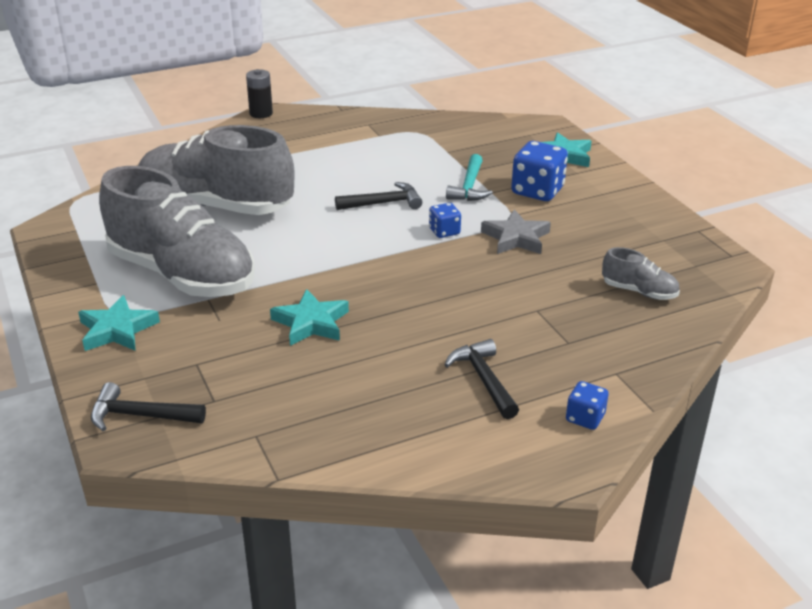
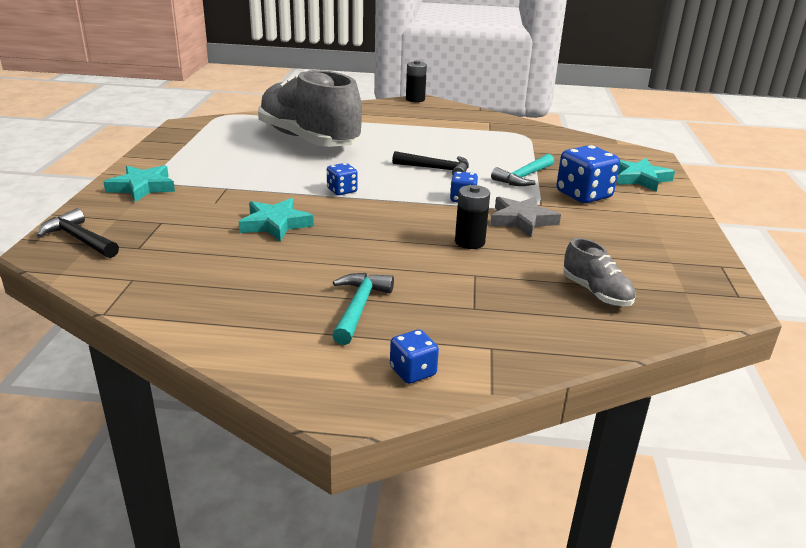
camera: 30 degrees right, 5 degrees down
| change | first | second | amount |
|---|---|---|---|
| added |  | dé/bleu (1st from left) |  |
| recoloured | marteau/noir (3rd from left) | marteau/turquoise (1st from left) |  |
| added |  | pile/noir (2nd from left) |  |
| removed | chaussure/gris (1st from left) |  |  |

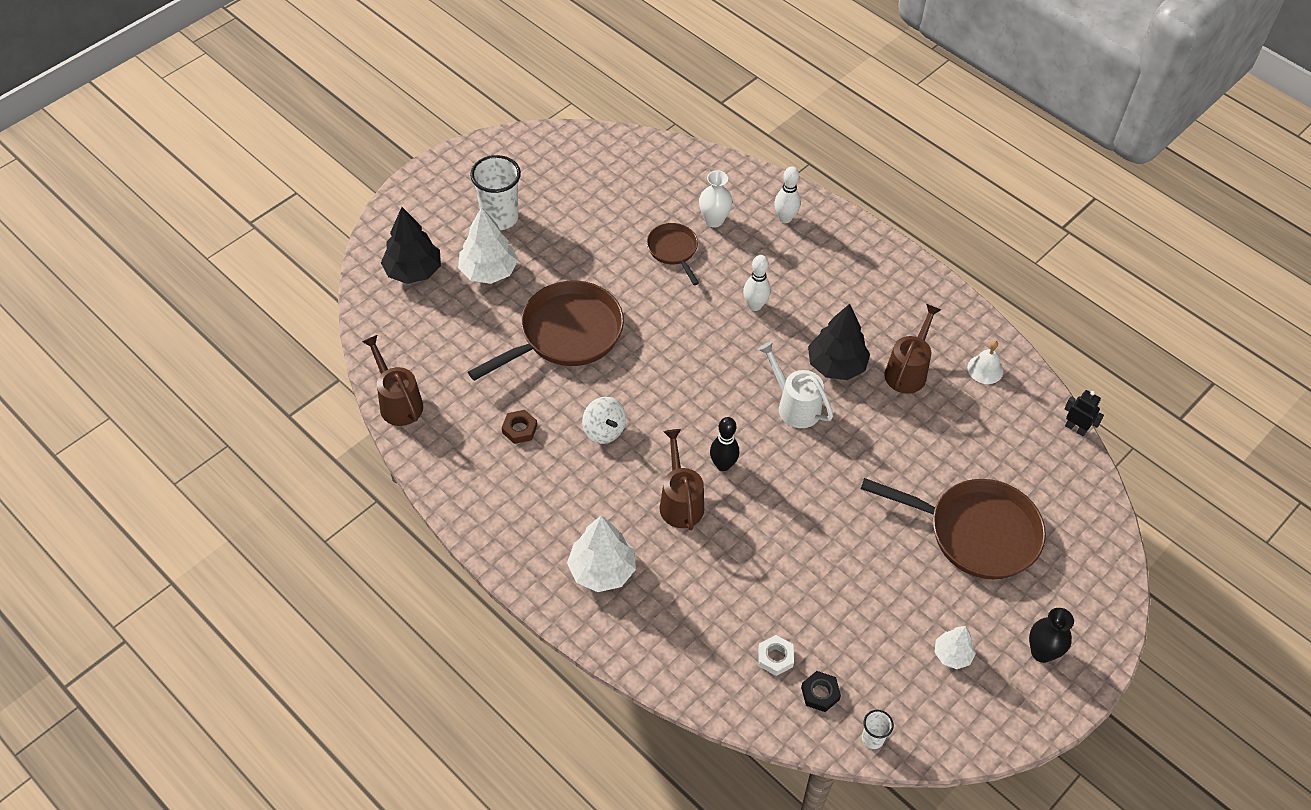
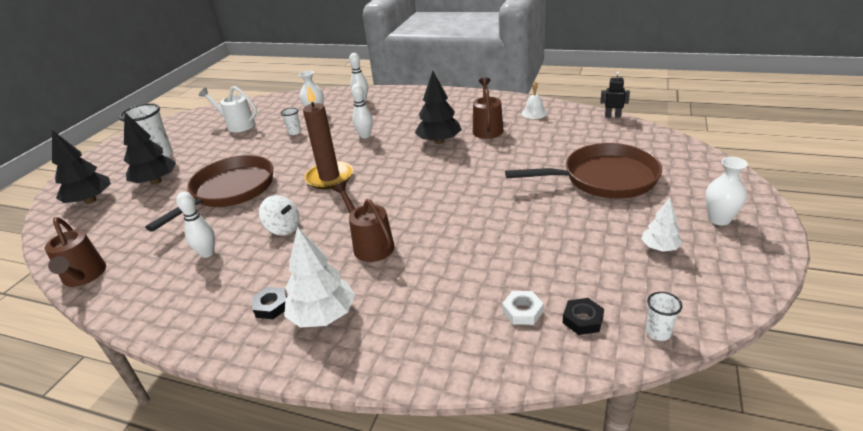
camera: 20 degrees left, 20 degrees down
| change | first | second | amount |
|---|---|---|---|
| turned | arrosoir/marron (1st from left) |  | 150 degrees counterclockwise |
| recoloured | arbre/blanc (1st from left) | arbre/noir (2nd from left) |  |
| replaced | écrou/marron | quille/blanc (1st from left) |  |
| moved | arrosoir/blanc |  |  |
| added |  | écrou/noir (1st from left) |  |
| replaced | poêle/marron (2nd from left) | gobelet/blanc (2nd from left) |  |
| added |  | bougie/marron |  |
| recoloured | vase/noir | vase/blanc (2nd from left) |  |
| removed | quille/noir |  |  |

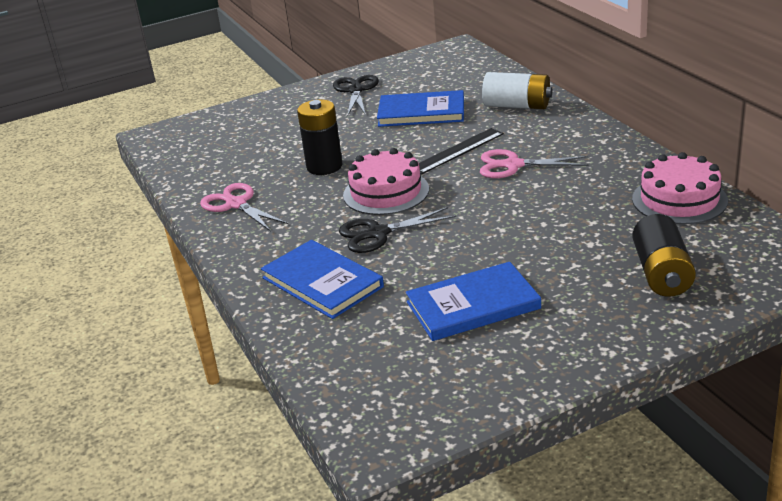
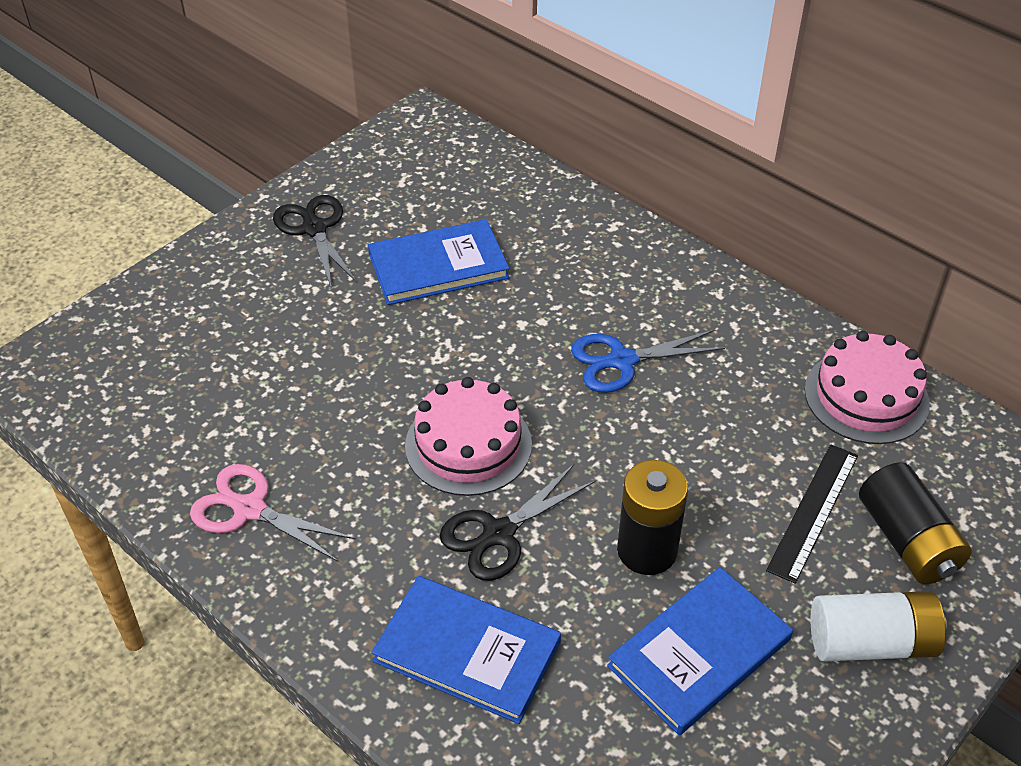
camera: 25 degrees left, 15 degrees up
| change | first | second | amount |
|---|---|---|---|
| recoloured | ciseaux/rose (2nd from left) | ciseaux/bleu |  |
| moved | pile/noir (1st from left) |  |  |
| moved | règle/noir |  |  |
| moved | pile/blanc |  |  |

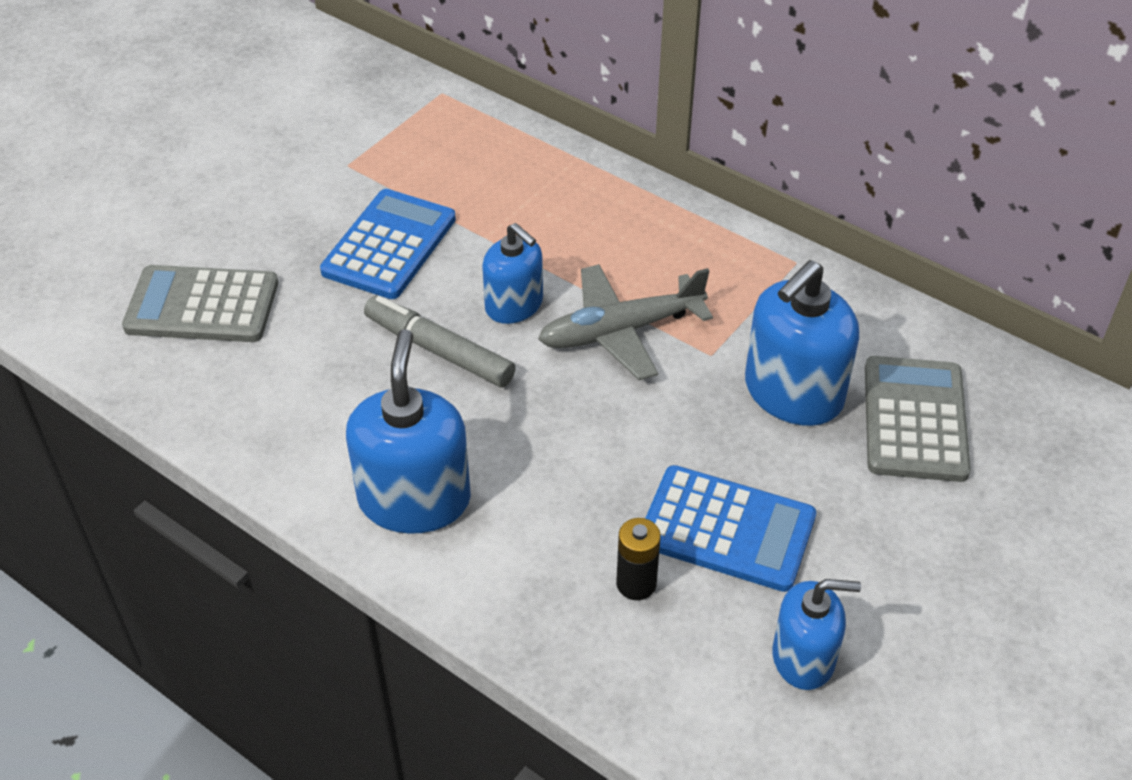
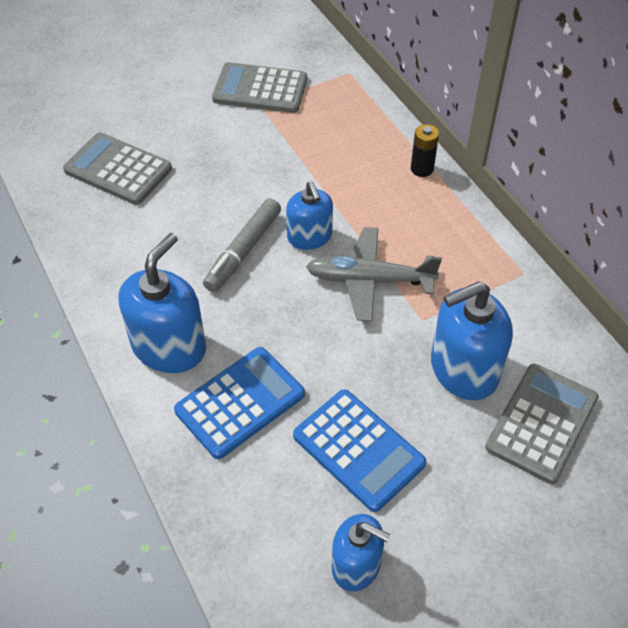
camera: 25 degrees right, 5 degrees up
| change | first | second | amount |
|---|---|---|---|
| moved | calculatrice/bleu (1st from left) |  |  |
| turned | feutre/gris |  | 120 degrees counterclockwise |
| added |  | calculatrice/gris (2nd from left) |  |
| moved | pile/noir |  |  |

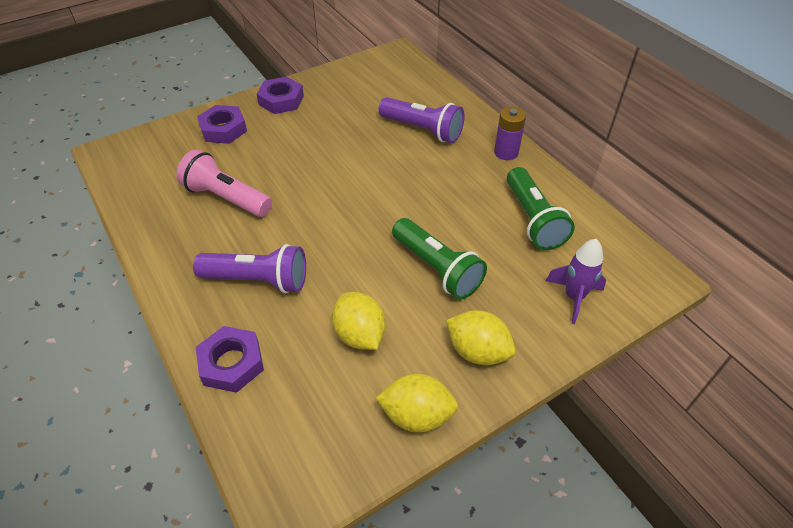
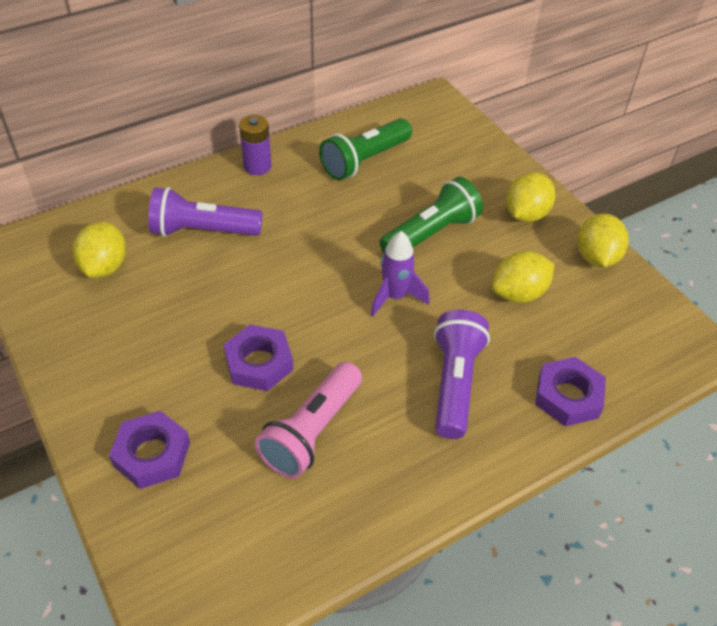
camera: 90 degrees left, 0 degrees up
| change | first | second | amount |
|---|---|---|---|
| added |  | citron/jaune (1st from left) |  |
| turned | lampe de poche/violet (2nd from left in the first image) | lampe de poche/violet (1st from left) | 120 degrees counterclockwise |
| moved | écrou/violet (3rd from left in the first image) | écrou/violet (2nd from left) |  |
| turned | lampe de poche/vert (2nd from left in the first image) | lampe de poche/vert (1st from left) | 150 degrees clockwise |
| moved | fusée/violet |  |  |

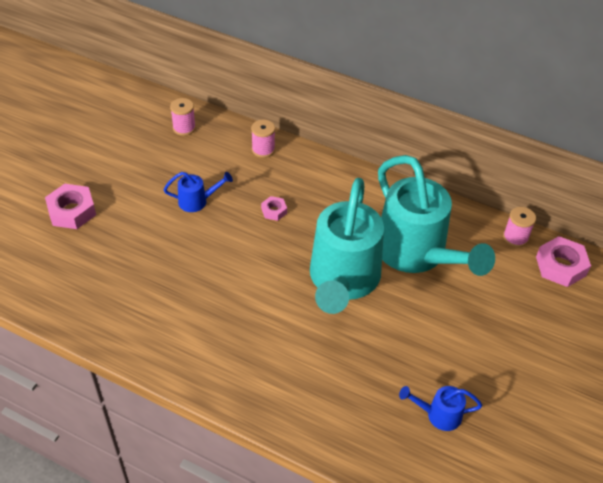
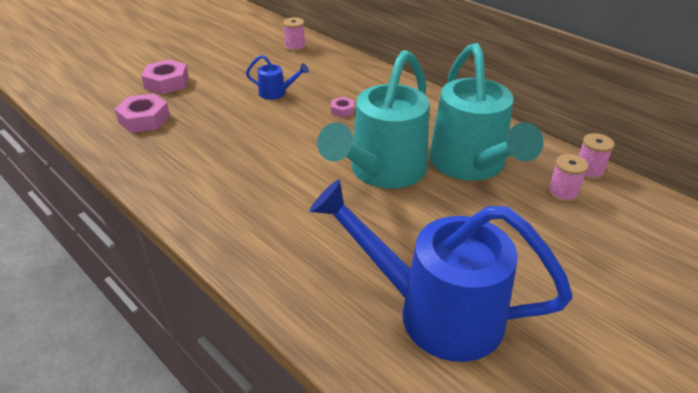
camera: 20 degrees right, 10 degrees down
| change | first | second | amount |
|---|---|---|---|
| moved | écrou/rose (3rd from left in the first image) | écrou/rose (1st from left) |  |
| resized | arrosoir/bleu (2nd from left) |  | x2.40 |
| moved | bobine/rose (2nd from left) |  |  |

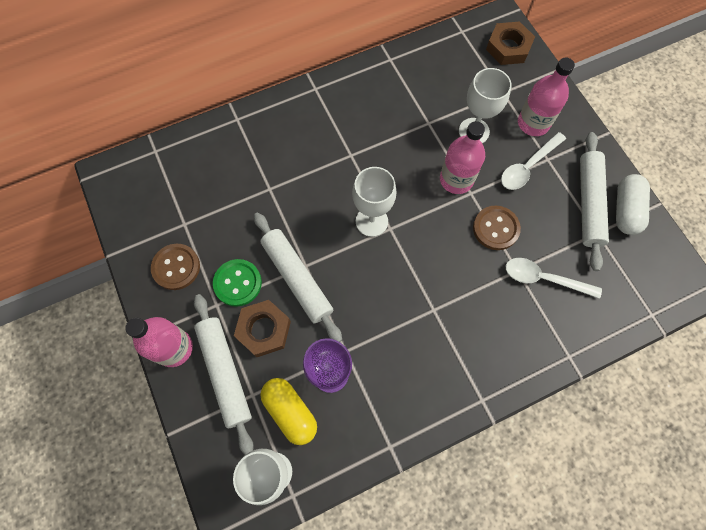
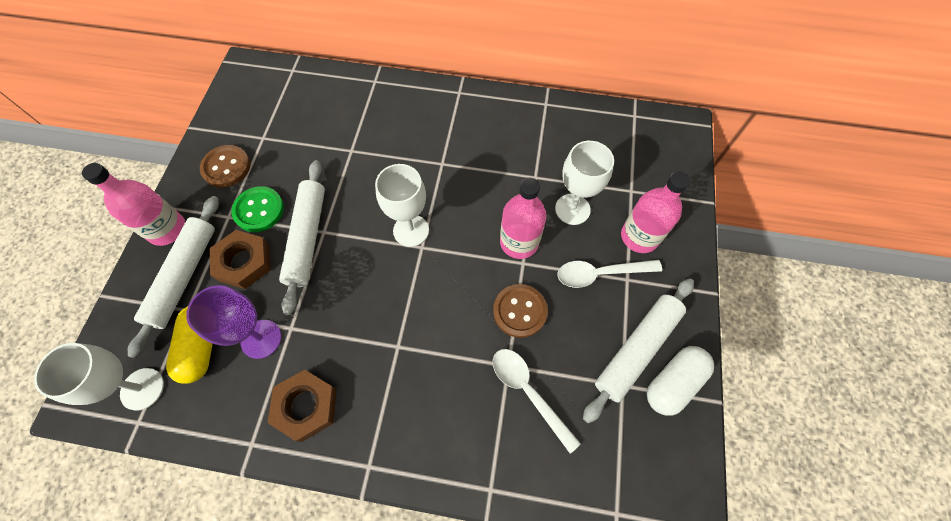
camera: 35 degrees right, 5 degrees down
| change | first | second | amount |
|---|---|---|---|
| moved | écrou/marron (2nd from left) |  |  |

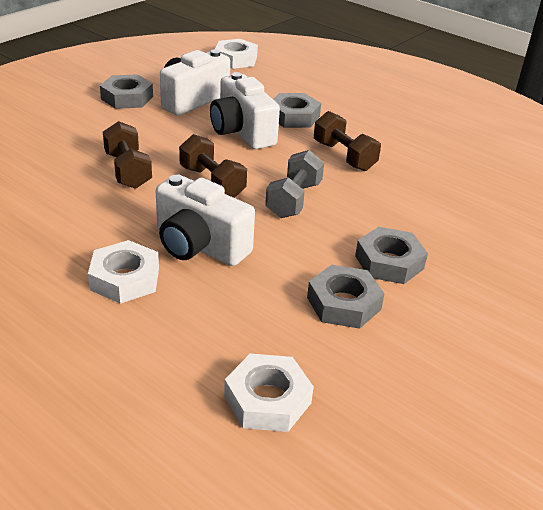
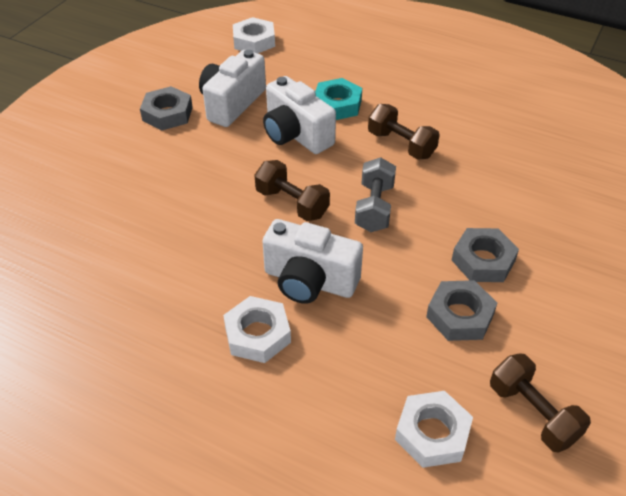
camera: 10 degrees left, 10 degrees up
| change | first | second | amount |
|---|---|---|---|
| recoloured | écrou/gris (2nd from left) | écrou/turquoise |  |
| moved | haltère/marron (1st from left in the first image) | haltère/marron (3rd from left) |  |

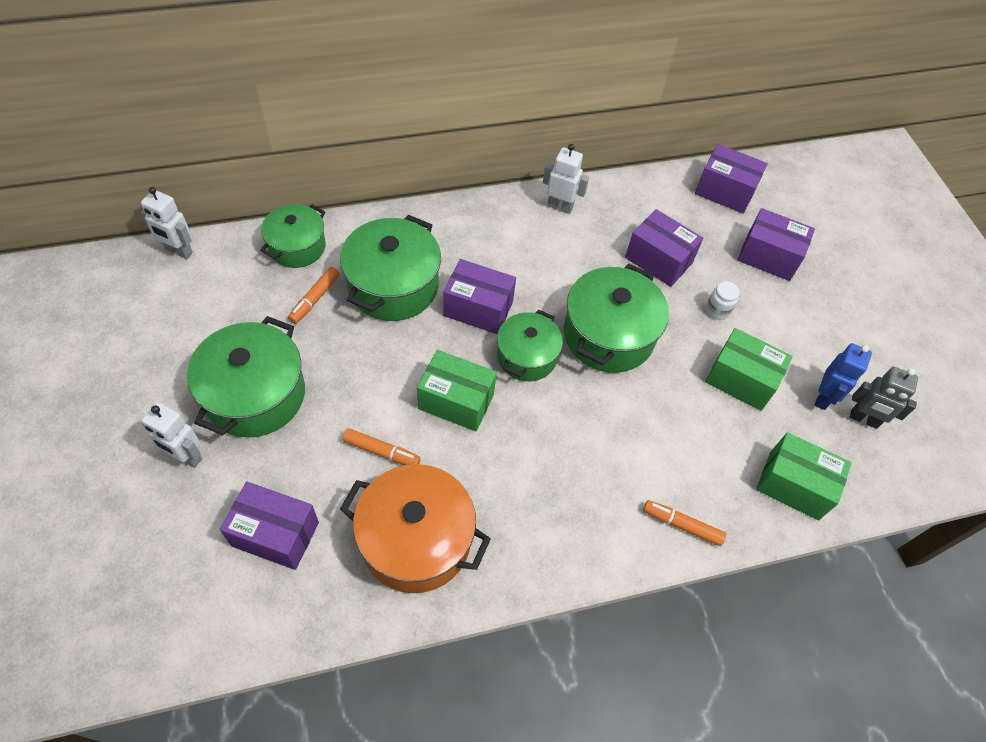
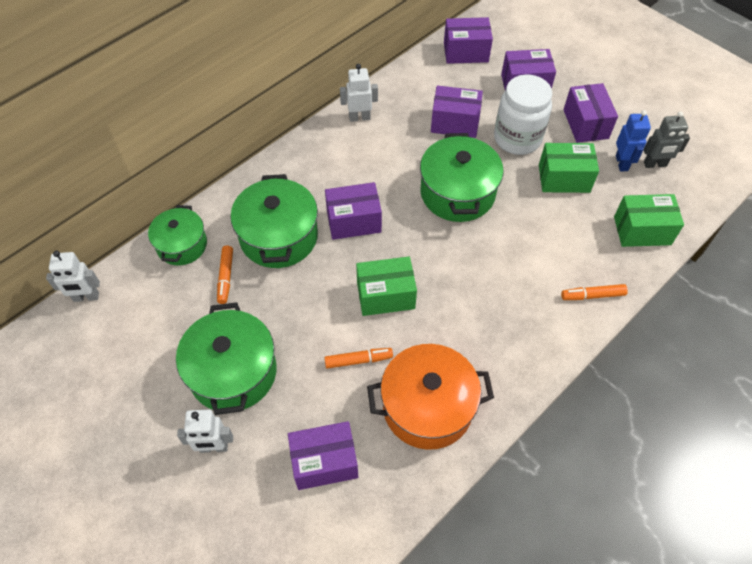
camera: 25 degrees left, 0 degrees up
| change | first | second | amount |
|---|---|---|---|
| resized | bocal/blanc |  | x2.40 |
| added |  | boîte/violet (6th from left) |  |
| removed | marmite/vert (4th from left) |  |  |

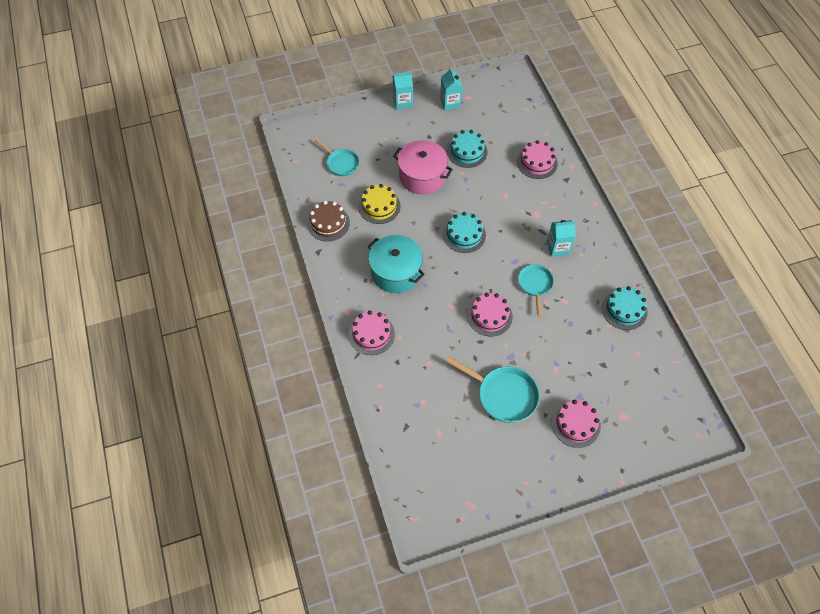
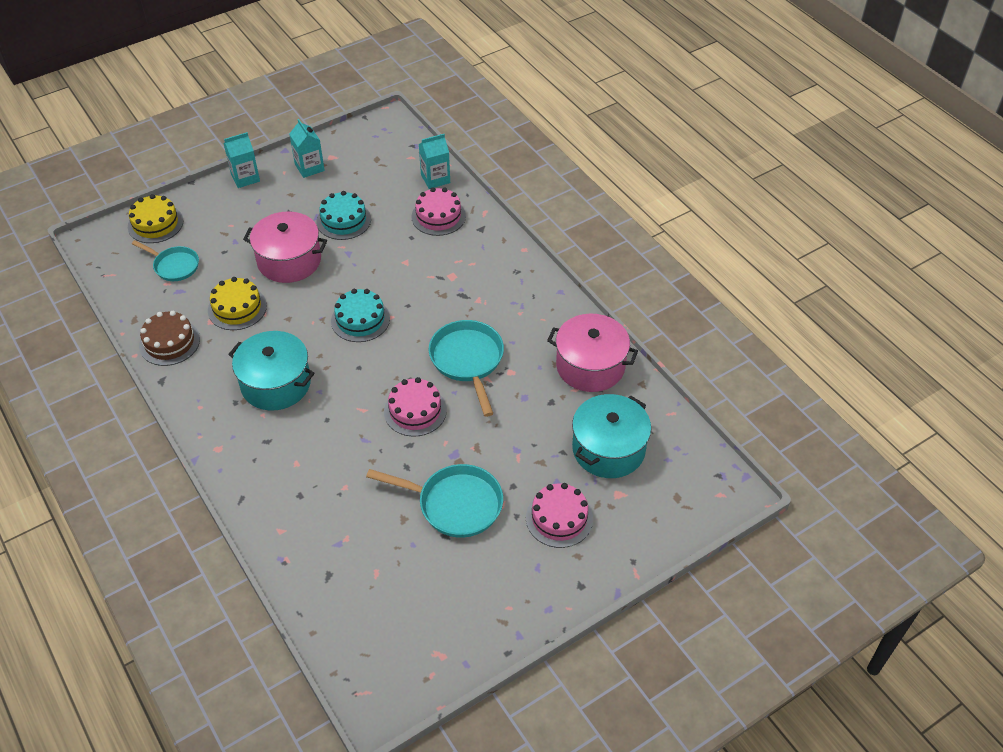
camera: 15 degrees left, 10 degrees down
| change | first | second | amount |
|---|---|---|---|
| added |  | gâteau/jaune (1st from left) |  |
| moved | brique de lait/turquoise (3rd from left) |  |  |
| resized | poêle/turquoise (3rd from left) |  | x1.56 |
| replaced | gâteau/turquoise (3rd from left) | marmite/rose (2nd from left) |  |
| added |  | marmite/turquoise (2nd from left) |  |
| removed | gâteau/rose (1st from left) |  |  |

